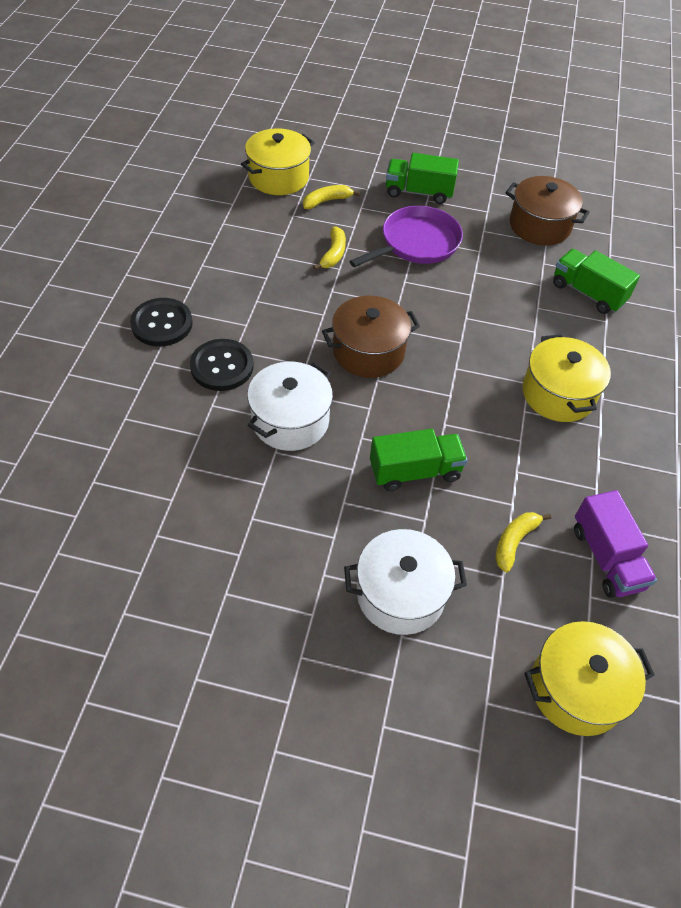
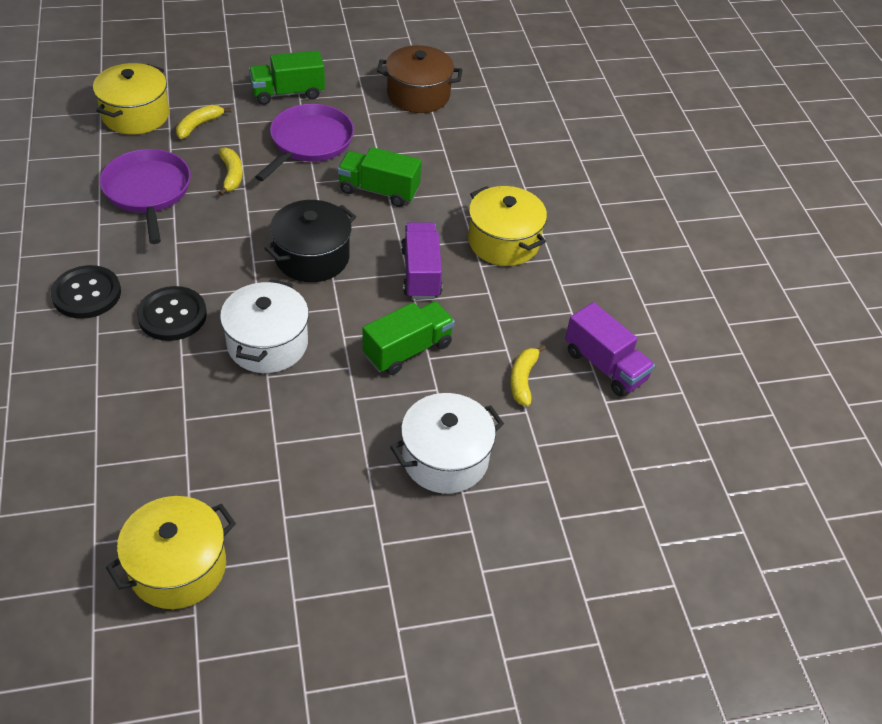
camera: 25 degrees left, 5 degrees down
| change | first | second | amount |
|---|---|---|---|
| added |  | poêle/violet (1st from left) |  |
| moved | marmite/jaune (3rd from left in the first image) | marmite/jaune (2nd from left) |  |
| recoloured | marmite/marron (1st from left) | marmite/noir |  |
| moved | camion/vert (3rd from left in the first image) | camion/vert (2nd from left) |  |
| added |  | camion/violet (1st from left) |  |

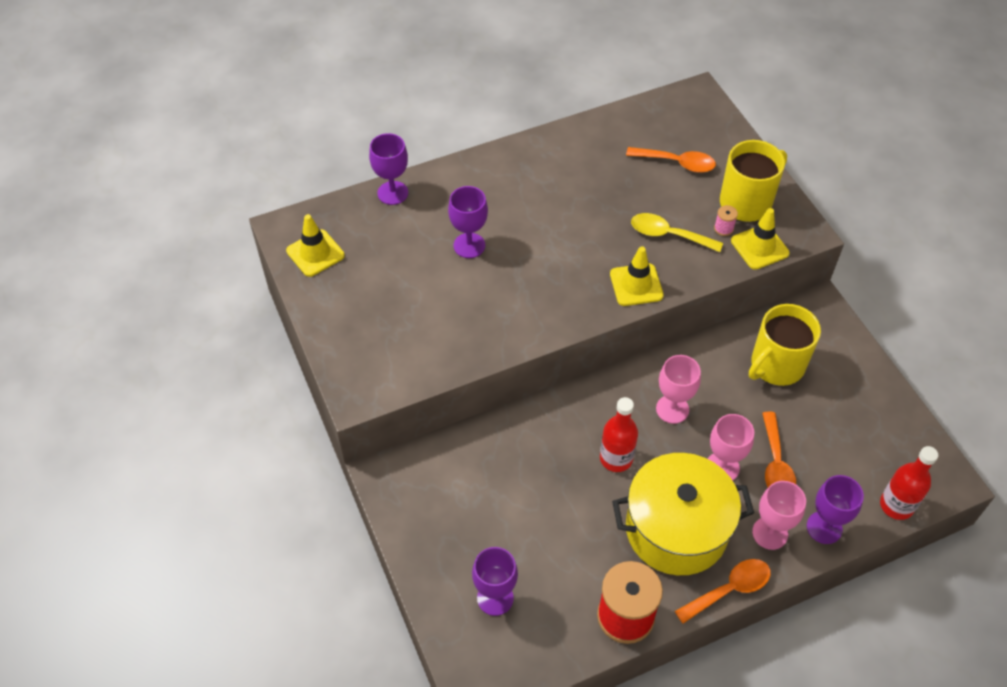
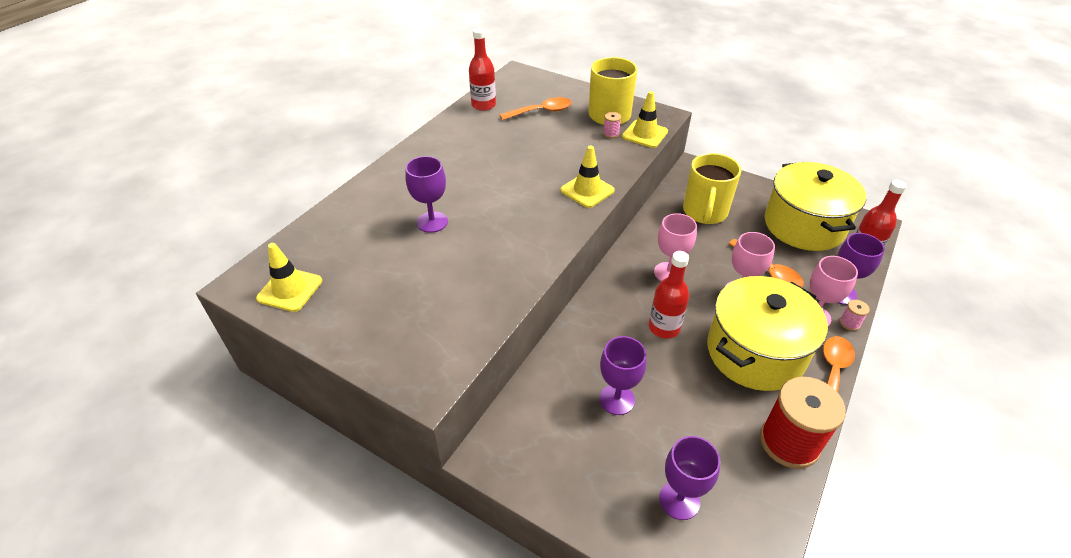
camera: 35 degrees left, 10 degrees down
| change | first | second | amount |
|---|---|---|---|
| added |  | bouteille/rouge (1st from left) |  |
| moved | verre à pied/violet (1st from left in the first image) | verre à pied/violet (2nd from left) |  |
| added |  | marmite/jaune (2nd from left) |  |
| added |  | bobine/rose (2nd from left) |  |
| removed | cuillère/jaune |  |  |

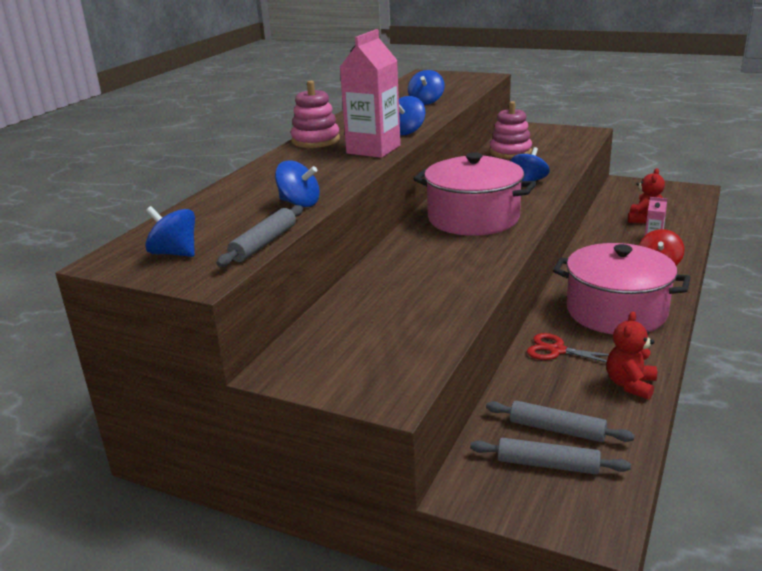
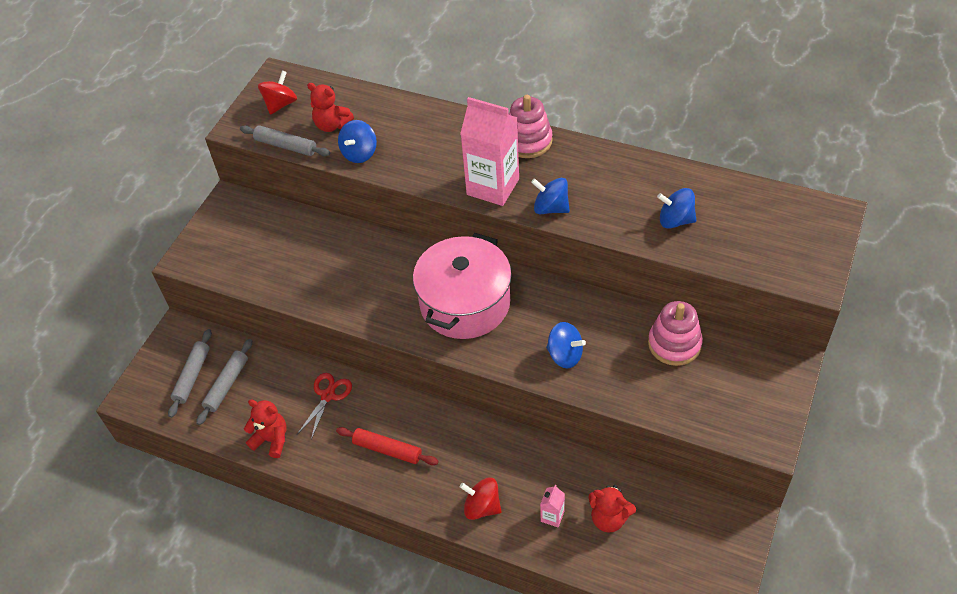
camera: 90 degrees right, 25 degrees up
| change | first | second | amount |
|---|---|---|---|
| recoloured | toupie/bleu (1st from left) | toupie/rouge (1st from left) |  |
| added |  | ours en peluche/rouge (2nd from left) |  |
| replaced | marmite/rose (2nd from left) | rouleau à pâtisserie/rouge |  |

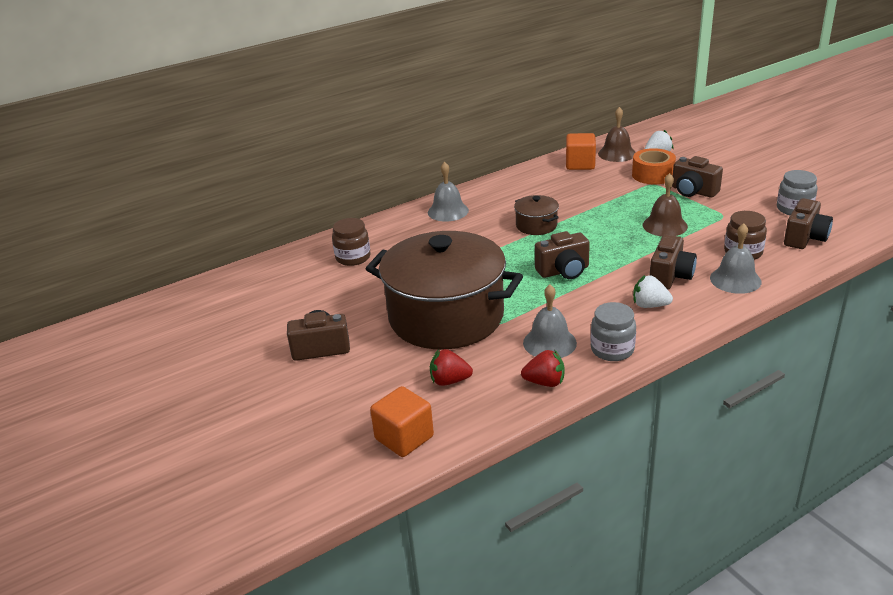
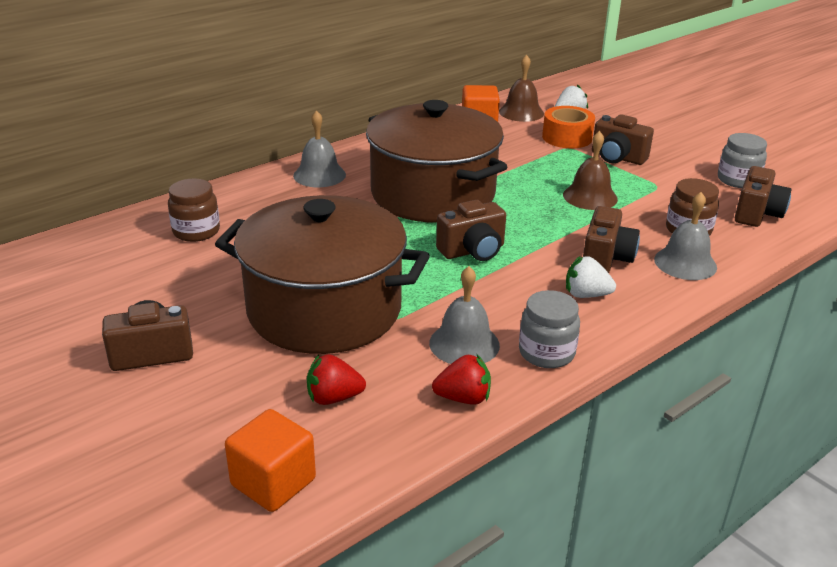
camera: 10 degrees left, 0 degrees up
| change | first | second | amount |
|---|---|---|---|
| resized | marmite/marron (2nd from left) |  | x2.40 |

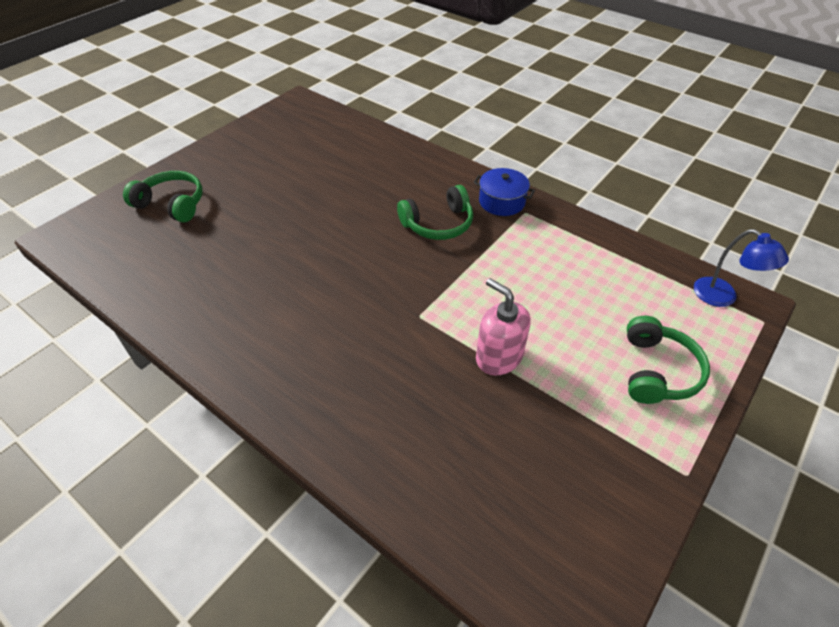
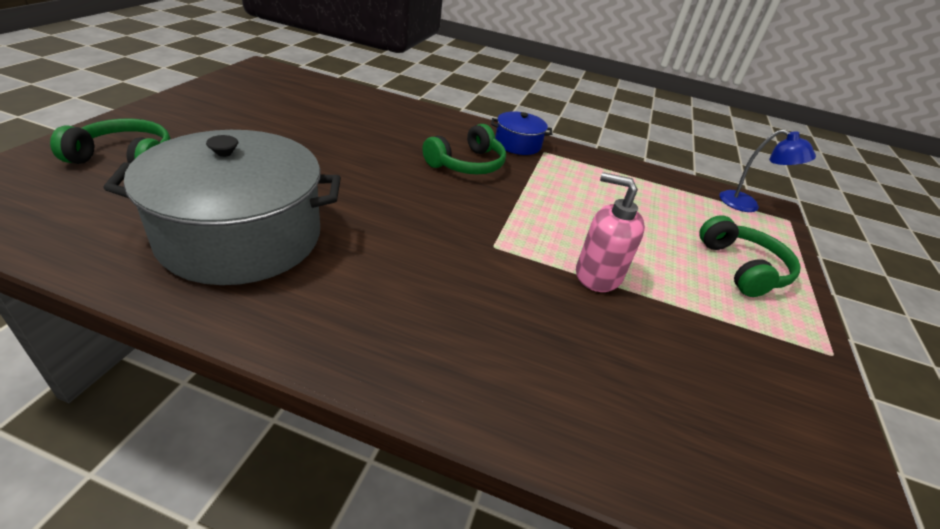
camera: 25 degrees left, 10 degrees down
| change | first | second | amount |
|---|---|---|---|
| added |  | marmite/gris |  |

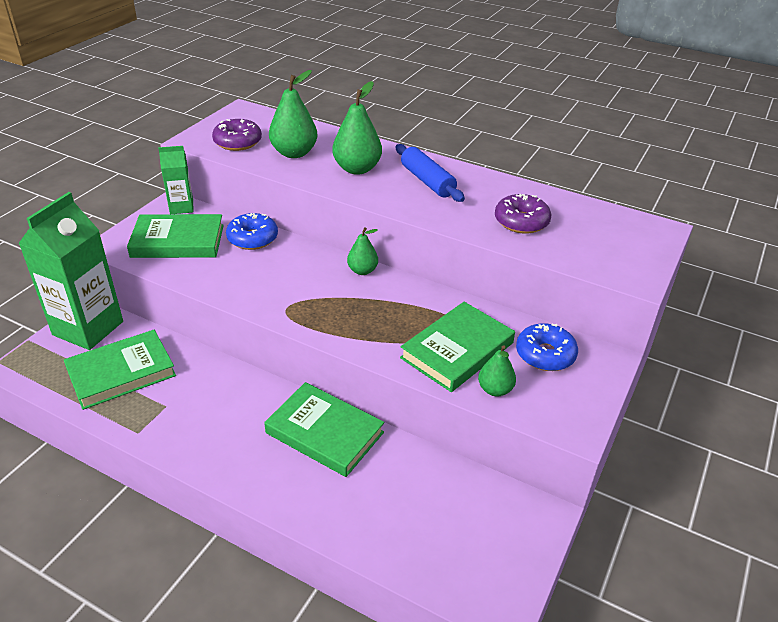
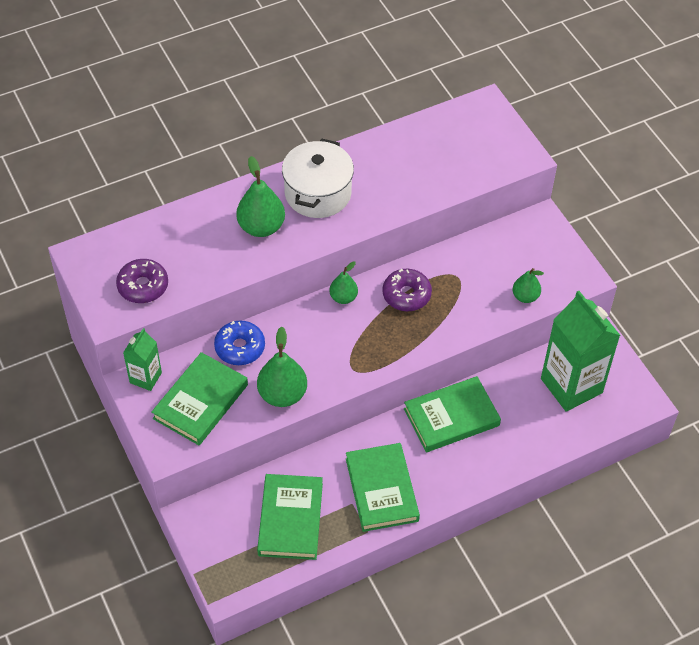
camera: 55 degrees left, 15 degrees up
| change | first | second | amount |
|---|---|---|---|
| moved | poire/vert (1st from left in the first image) | poire/vert (2nd from left) |  |
| replaced | rouleau à pâtisserie/bleu | marmite/blanc |  |
| moved | livre/vert (4th from left in the first image) | livre/vert (3rd from left) |  |
| moved | beignet/violet (2nd from left) |  |  |
| moved | brique de lait/vert (1st from left in the first image) | brique de lait/vert (2nd from left) |  |
| removed | beignet/bleu (2nd from left) |  |  |

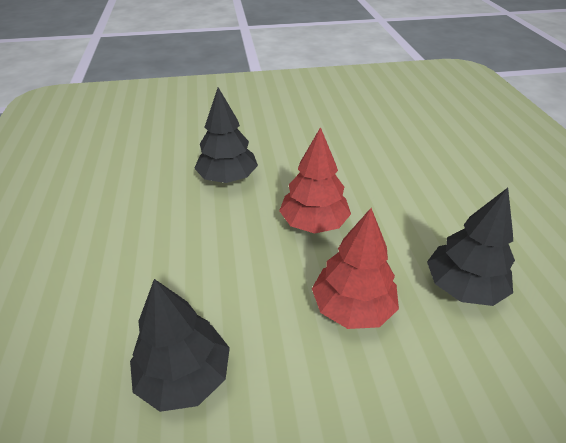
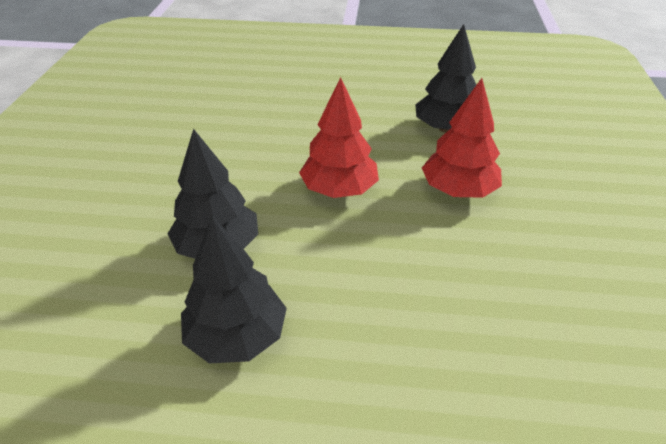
camera: 75 degrees left, 0 degrees up
| change | first | second | amount |
|---|---|---|---|
| moved | arbre/noir (1st from left in the first image) | arbre/noir (2nd from left) |  |

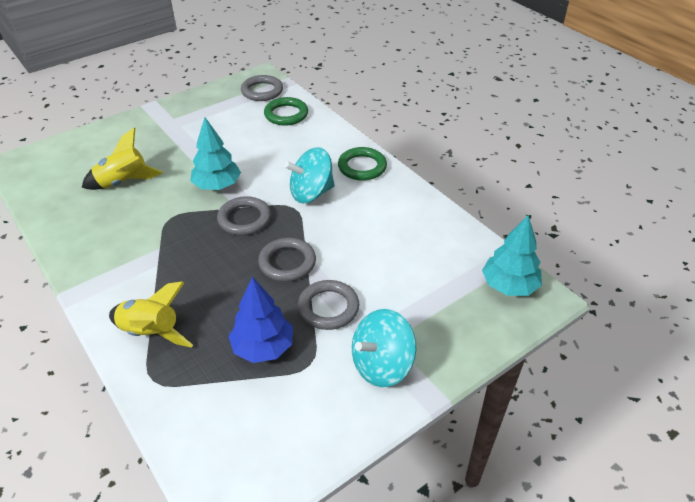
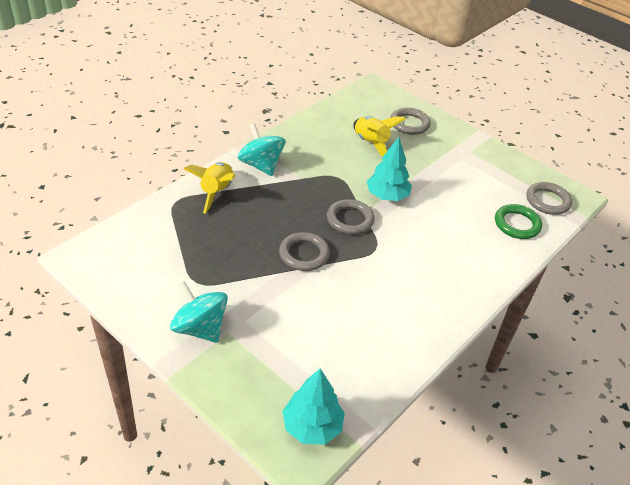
camera: 75 degrees right, 0 degrees up
| change | first | second | amount |
|---|---|---|---|
| moved | toupie/turquoise (1st from left in the first image) | toupie/turquoise (2nd from left) |  |
| moved | anneau/gris (4th from left in the first image) | anneau/gris (3rd from left) |  |
| removed | arbre/bleu |  |  |
| removed | anneau/vert (2nd from left) |  |  |

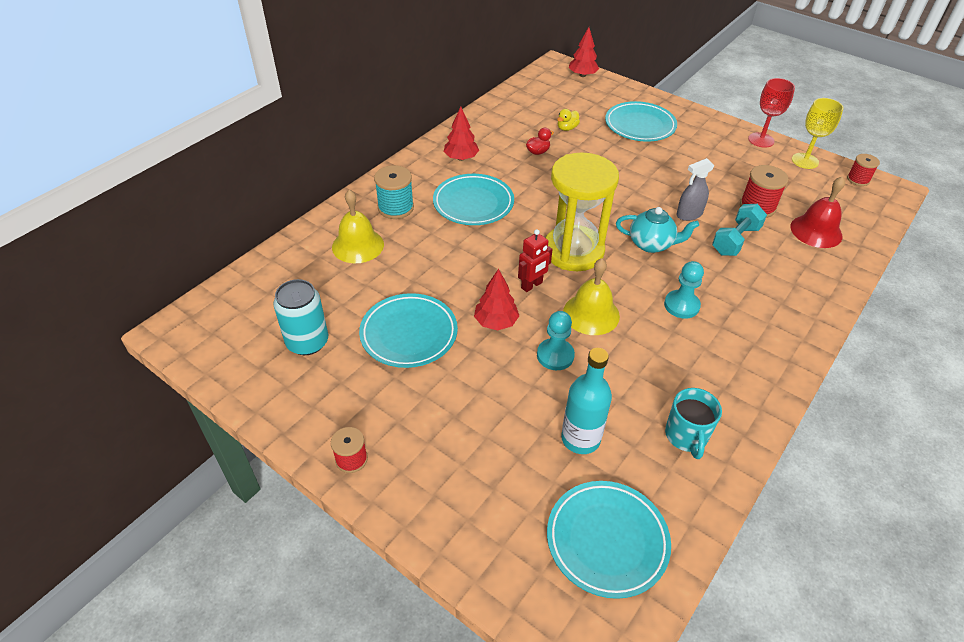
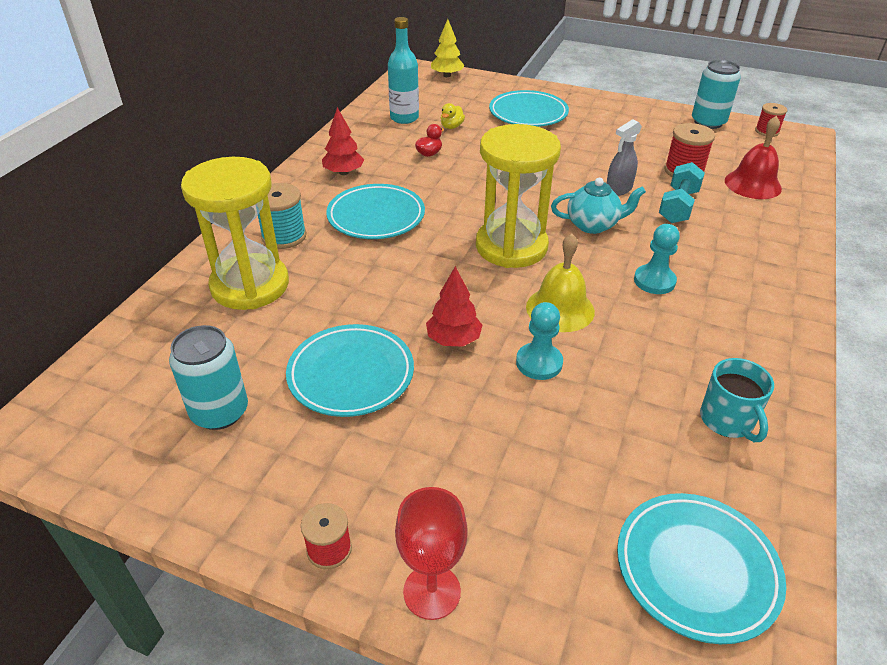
camera: 15 degrees left, 5 degrees down
| change | first | second | amount |
|---|---|---|---|
| replaced | cloche/jaune (1st from left) | sablier/jaune (1st from left) |  |
| moved | bouteille/turquoise |  |  |
| moved | verre à pied/rouge |  |  |
| recoloured | arbre/rouge (3rd from left) | arbre/jaune |  |
| replaced | verre à pied/jaune | canette/turquoise (2nd from left) |  |
| removed | robot/rouge |  |  |

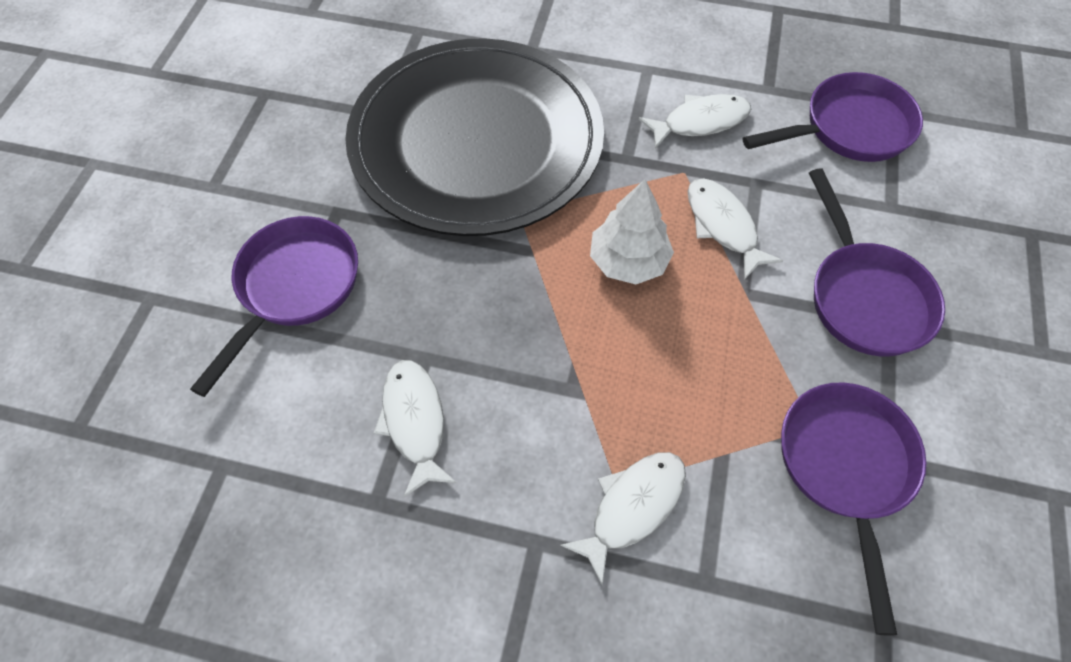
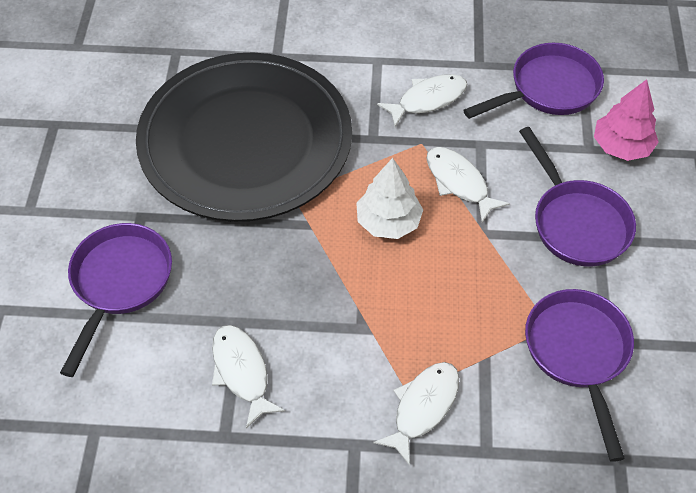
camera: 10 degrees left, 5 degrees down
| change | first | second | amount |
|---|---|---|---|
| added |  | arbre/rose |  |

